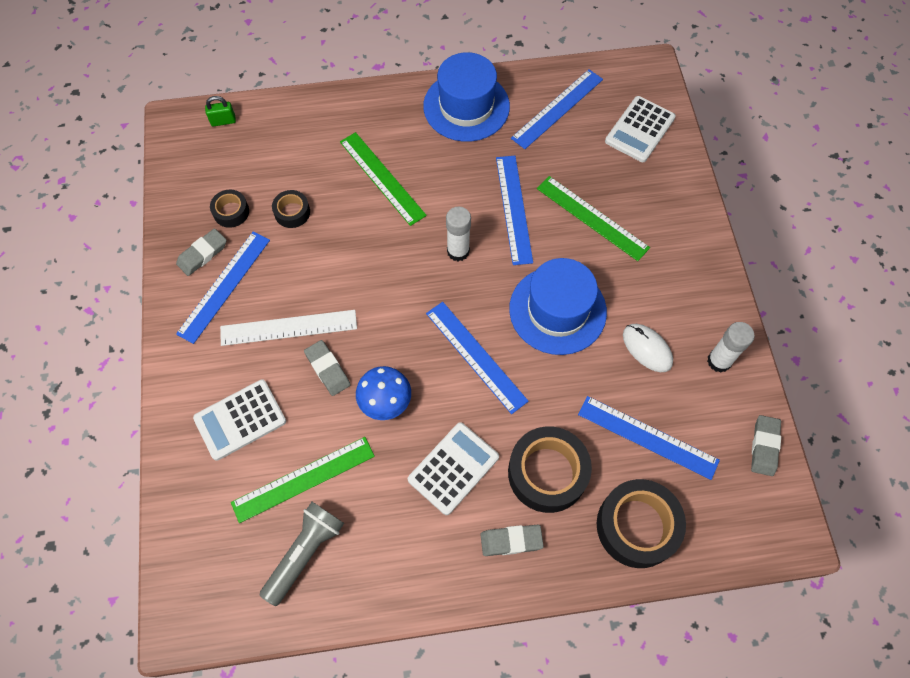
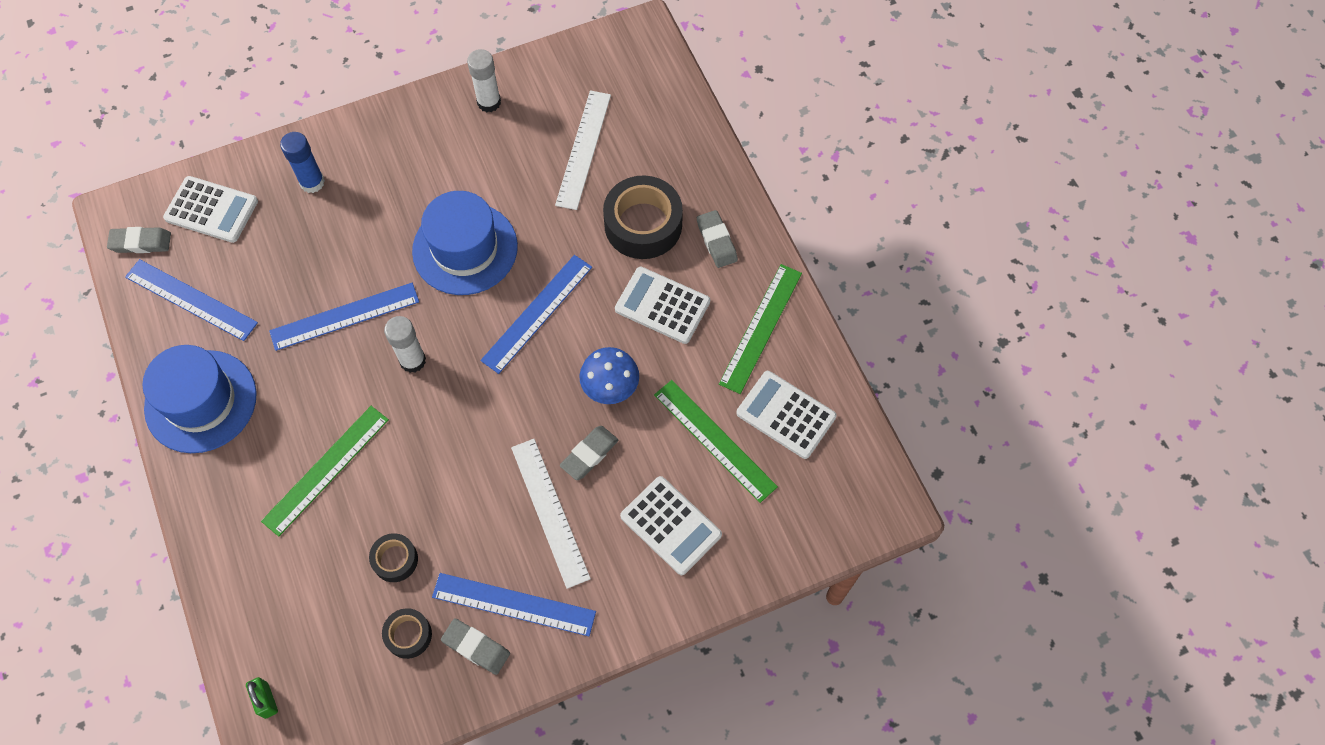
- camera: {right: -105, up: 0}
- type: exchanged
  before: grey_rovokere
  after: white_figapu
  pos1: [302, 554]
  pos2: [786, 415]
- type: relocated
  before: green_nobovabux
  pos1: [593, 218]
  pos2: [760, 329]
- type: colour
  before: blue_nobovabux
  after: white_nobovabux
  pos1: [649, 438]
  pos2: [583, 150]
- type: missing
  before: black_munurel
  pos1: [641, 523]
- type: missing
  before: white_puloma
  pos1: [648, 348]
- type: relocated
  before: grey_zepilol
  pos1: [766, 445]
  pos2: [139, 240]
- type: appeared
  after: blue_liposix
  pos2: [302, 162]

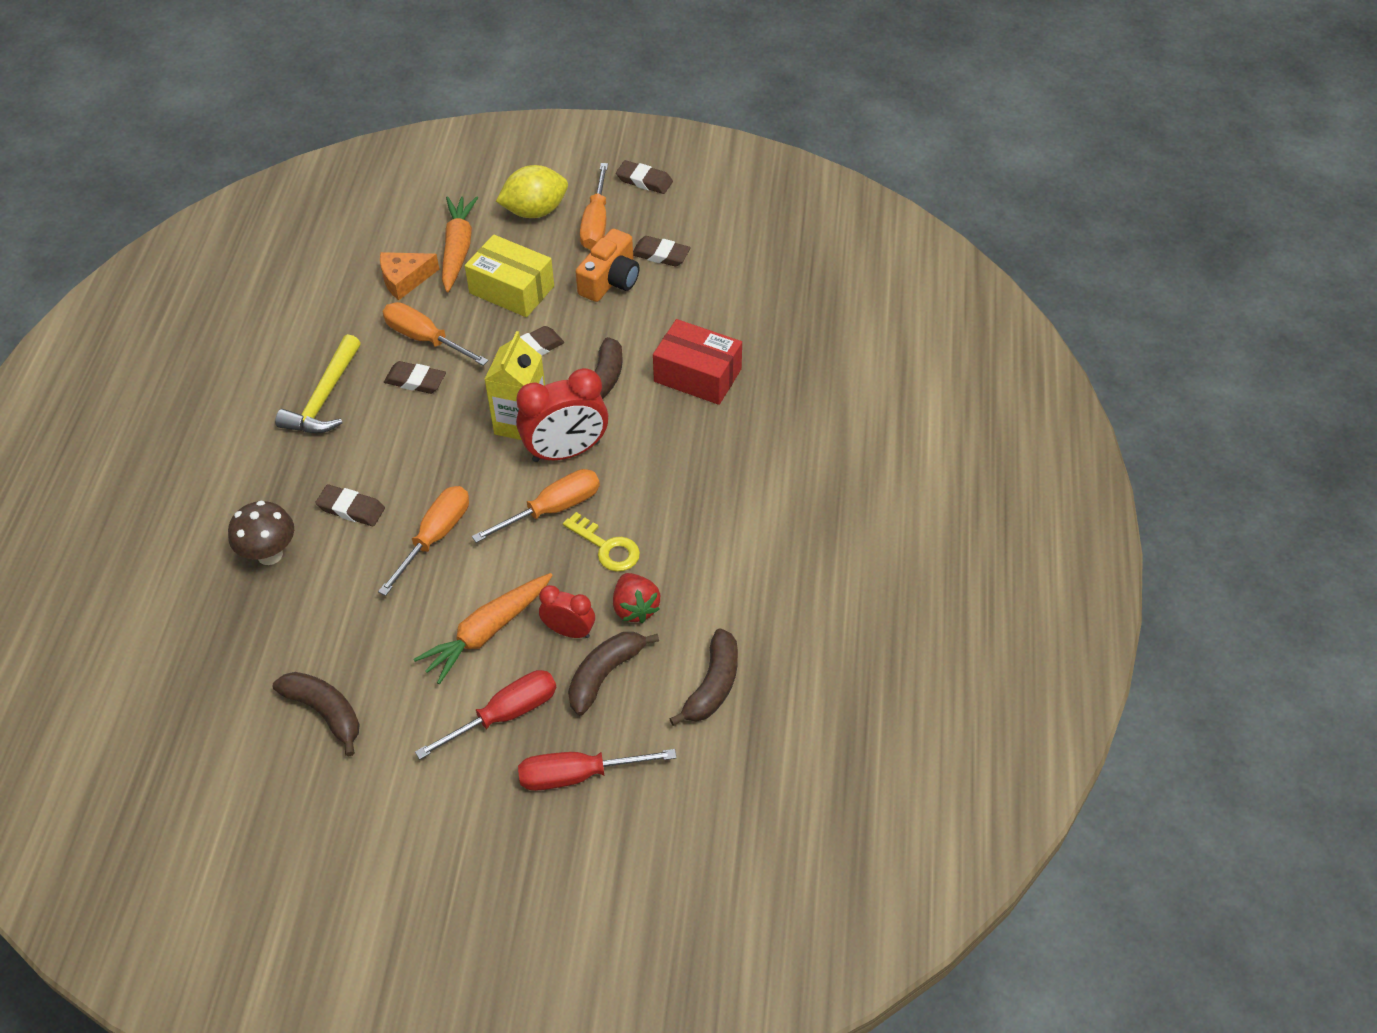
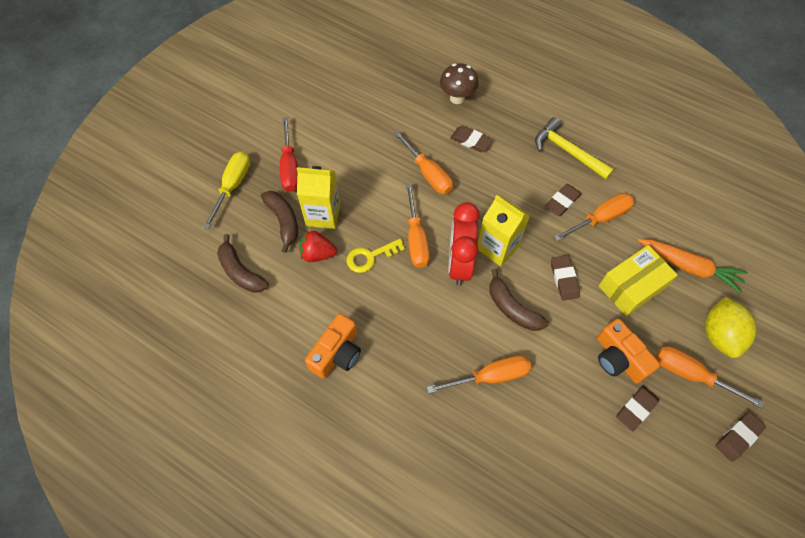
- camera: {right: 115, up: 10}
- type: missing
  before: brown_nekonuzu
  pos1: [316, 714]
- type: spun
  before: brown_zepilol
  pos1: [350, 505]
  pos2: [471, 139]
  turn: 75
- type: missing
  before: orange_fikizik
  pos1: [409, 276]
- type: missing
  before: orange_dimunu
  pos1: [483, 628]
- type: colour
  before: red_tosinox
  after: yellow_tosinox
  pos1: [597, 770]
  pos2: [226, 190]
- type: exchanged
  before: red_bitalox
  after: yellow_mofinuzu
  pos1: [567, 611]
  pos2: [318, 197]
- type: exchanged
  before: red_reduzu
  after: orange_tosinox
  pos1: [697, 362]
  pos2: [479, 374]
- type: appeared
  after: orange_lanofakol
  pos2: [333, 346]

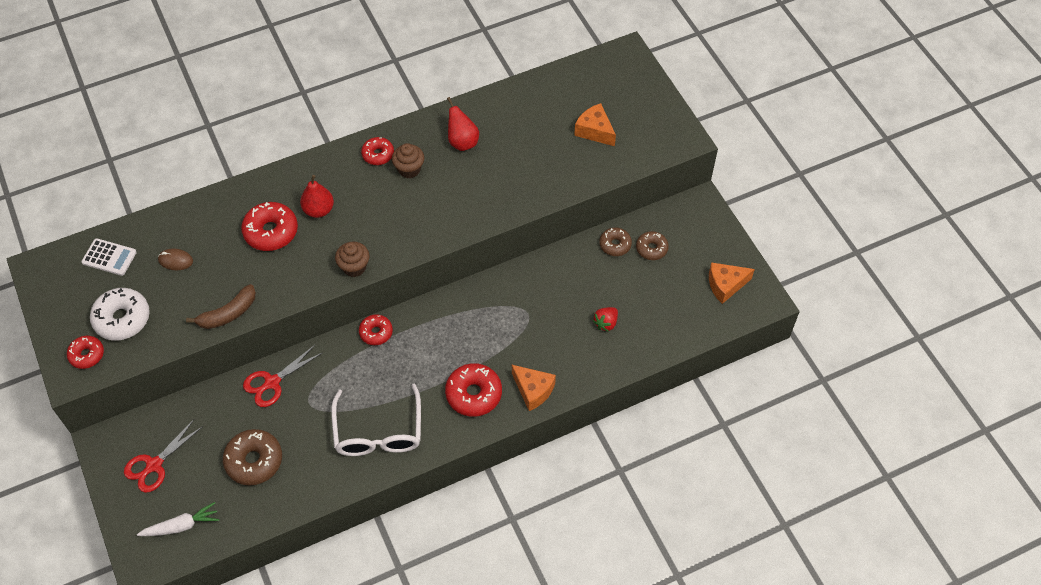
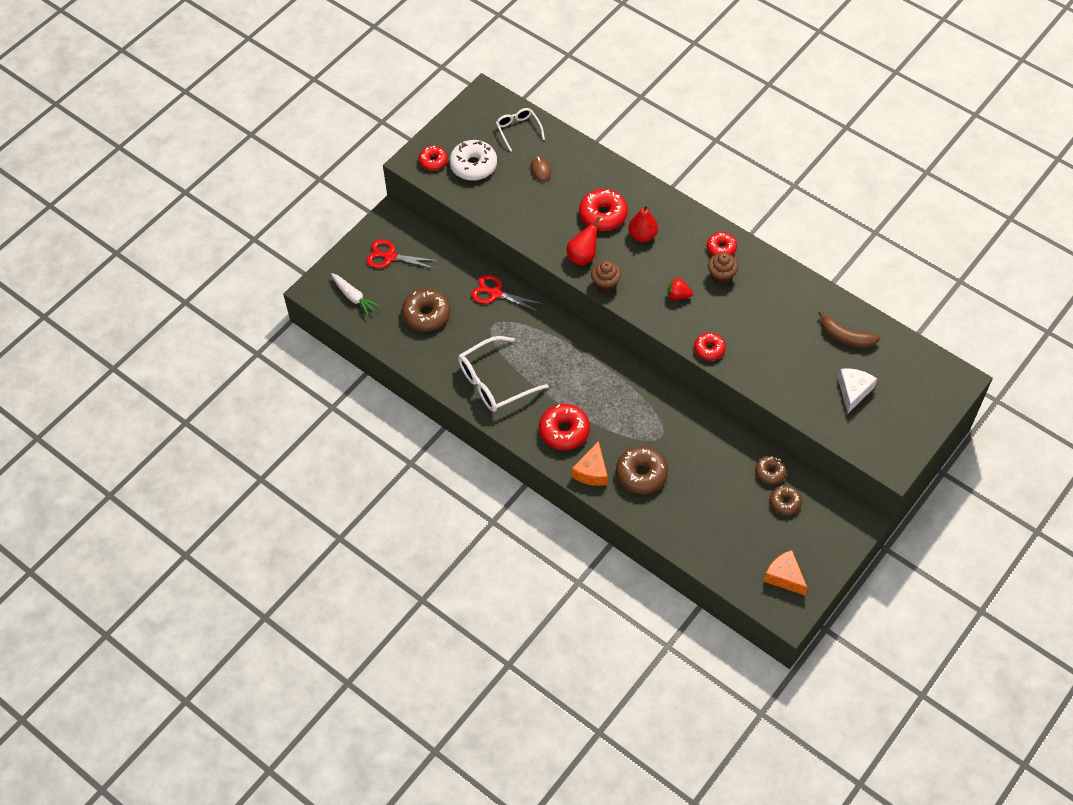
- camera: {right: 65, up: 0}
- type: exchanged
  before: white_figapu
  after: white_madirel
  pos1: [109, 257]
  pos2: [520, 130]
- type: relocated
  before: brown_nekonuzu
  pos1: [221, 306]
  pos2: [849, 329]
- type: relocated
  before: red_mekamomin
  pos1: [376, 329]
  pos2: [710, 346]
- type: relocated
  before: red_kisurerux
  pos1: [463, 124]
  pos2: [583, 241]
- type: colour
  before: orange_fikizik
  after: white_fikizik
  pos1: [595, 124]
  pos2: [857, 391]
- type: relocated
  before: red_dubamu
  pos1: [605, 319]
  pos2: [680, 289]
- type: appeared
  after: brown_mekamomin
  pos2: [642, 470]

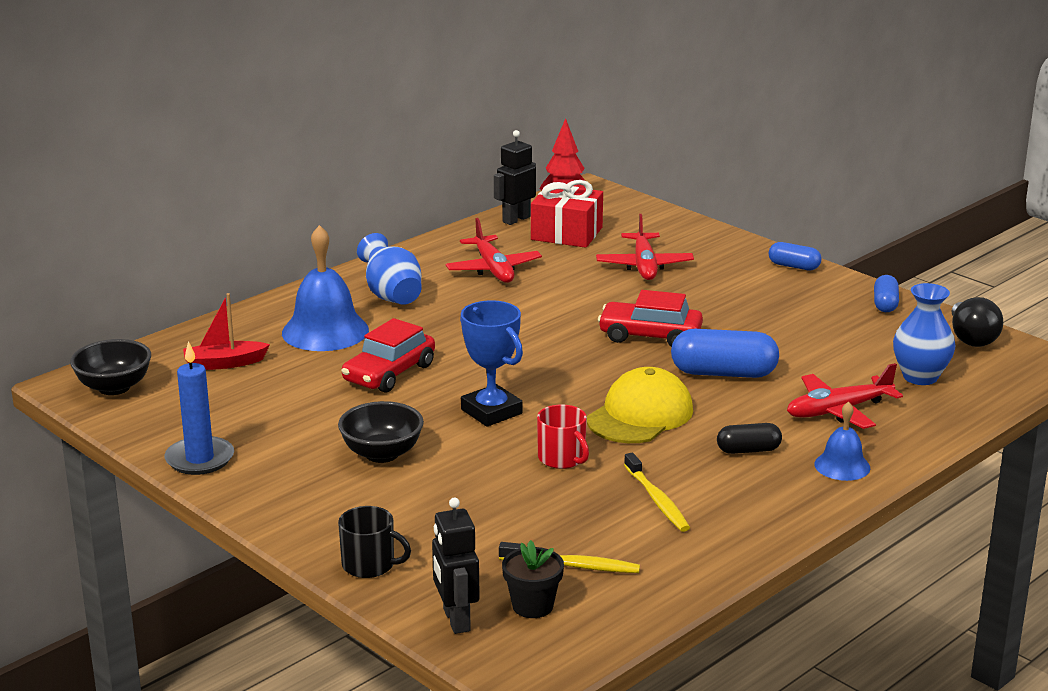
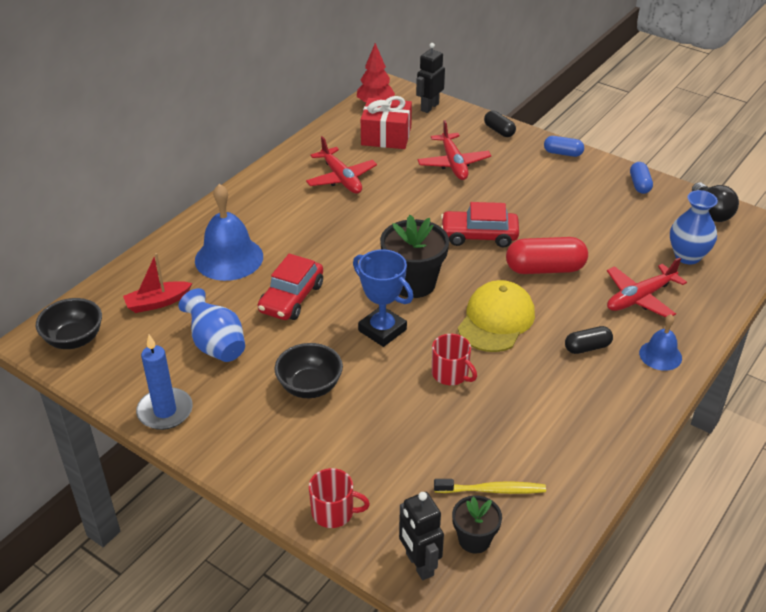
- camera: {right: -10, up: 15}
- type: colour
  before: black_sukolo
  after: red_sukolo
  pos1: [374, 542]
  pos2: [339, 498]
- type: relocated
  before: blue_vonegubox
  pos1: [389, 269]
  pos2: [211, 325]
- type: relocated
  before: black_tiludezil
  pos1: [515, 177]
  pos2: [430, 78]
- type: missing
  before: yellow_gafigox
  pos1: [657, 492]
- type: colour
  before: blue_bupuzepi
  after: red_bupuzepi
  pos1: [725, 353]
  pos2: [547, 255]
- type: appeared
  after: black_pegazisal
  pos2: [414, 256]
- type: appeared
  after: black_bupuzepi
  pos2: [500, 124]

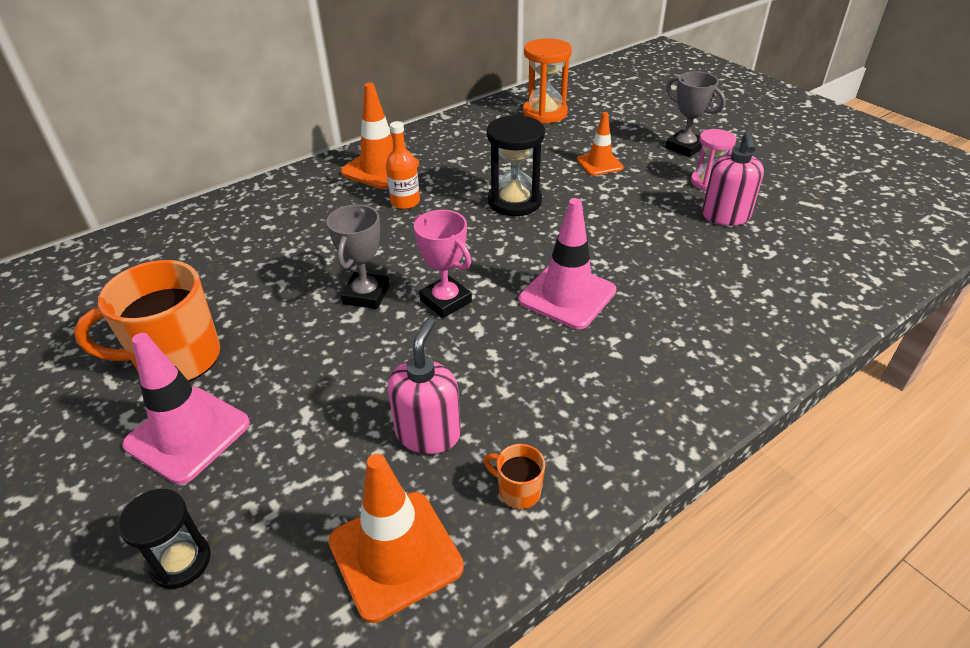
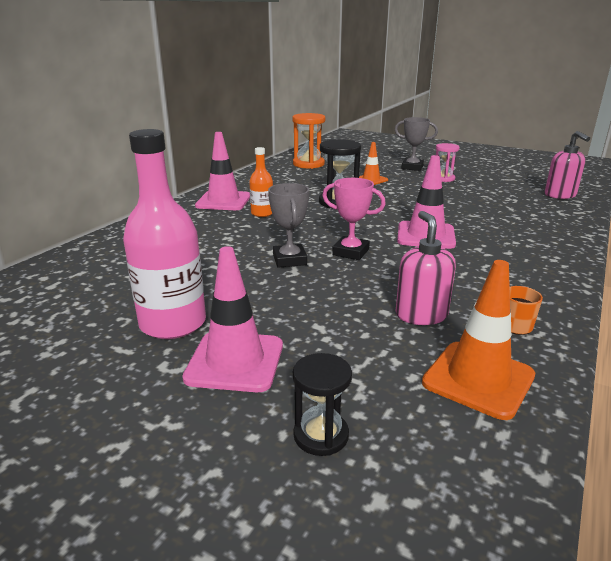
- camera: {right: -25, up: -15}
- type: exchanged
  before: orange_sukolo
  after: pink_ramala
  pos1: [147, 321]
  pos2: [164, 234]
- type: colour
  before: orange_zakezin
  after: pink_zakezin
  pos1: [380, 136]
  pos2: [222, 171]
- type: relocated
  before: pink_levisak
  pos1: [733, 178]
  pos2: [567, 165]

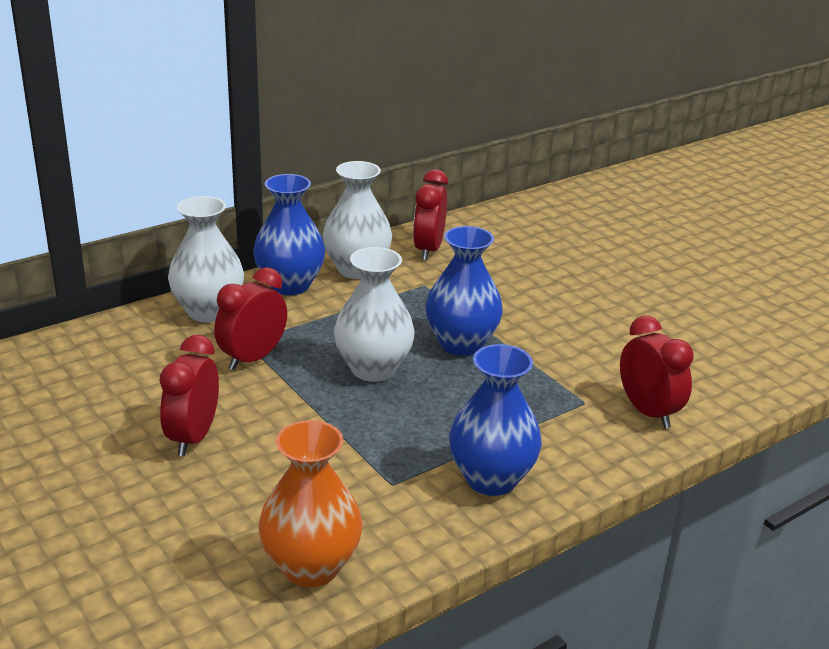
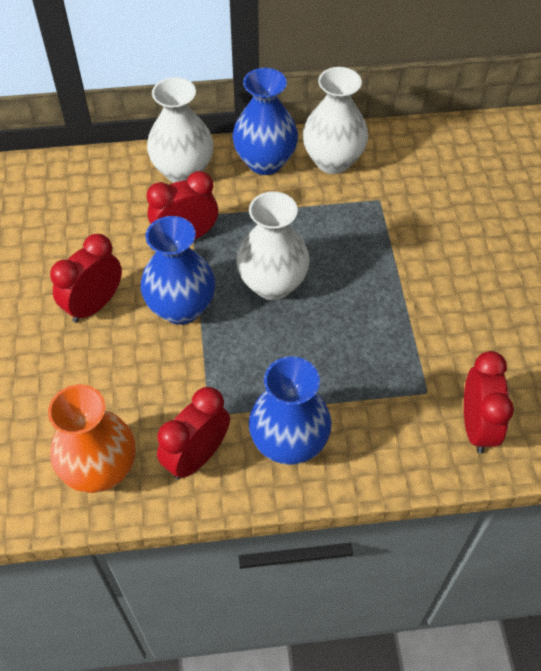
- camera: {right: 30, up: 25}
- type: relocated
  before: red_bitalox
  pos1: [430, 215]
  pos2: [193, 433]
- type: relocated
  before: blue_vonegubox
  pos1: [464, 291]
  pos2: [178, 270]

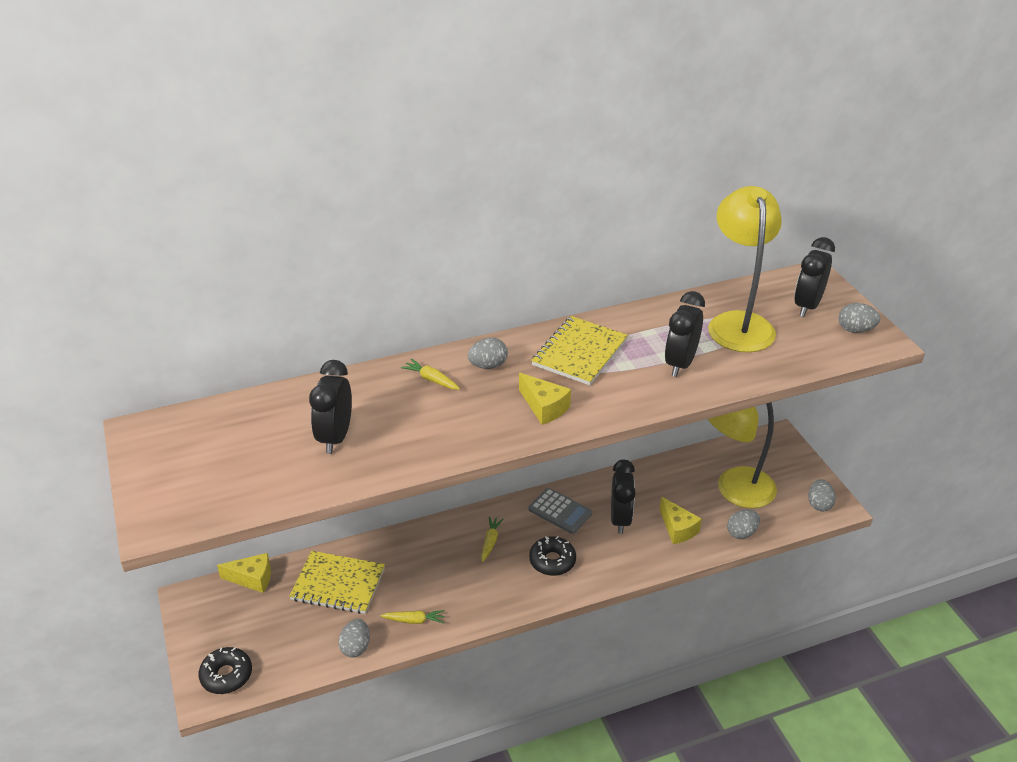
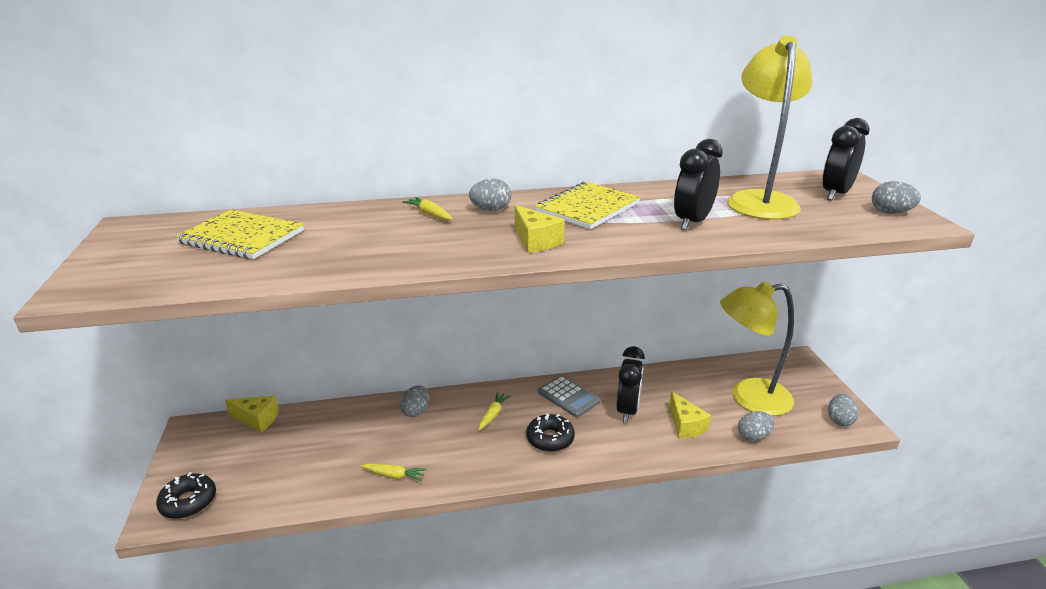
- camera: {right: 10, up: -10}
- type: relocated
  before: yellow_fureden
  pos1: [337, 582]
  pos2: [239, 234]
- type: missing
  before: black_bitalox
  pos1: [330, 407]
- type: relocated
  before: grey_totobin
  pos1: [354, 638]
  pos2: [414, 401]

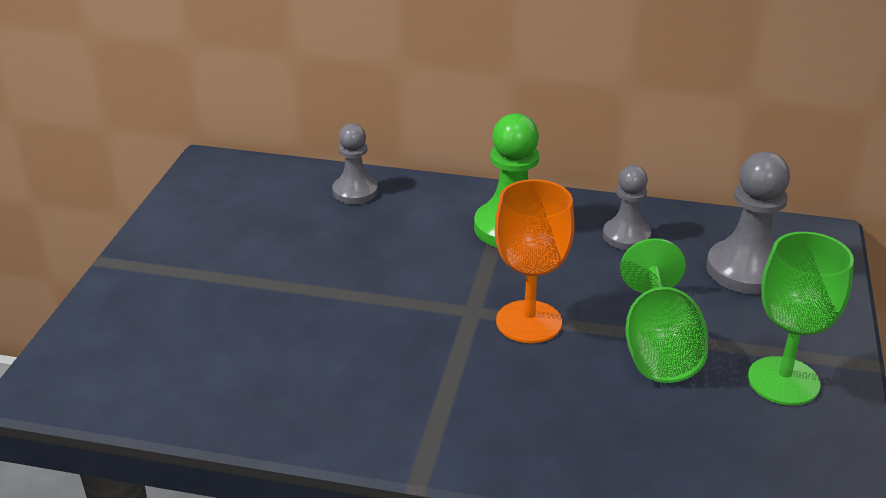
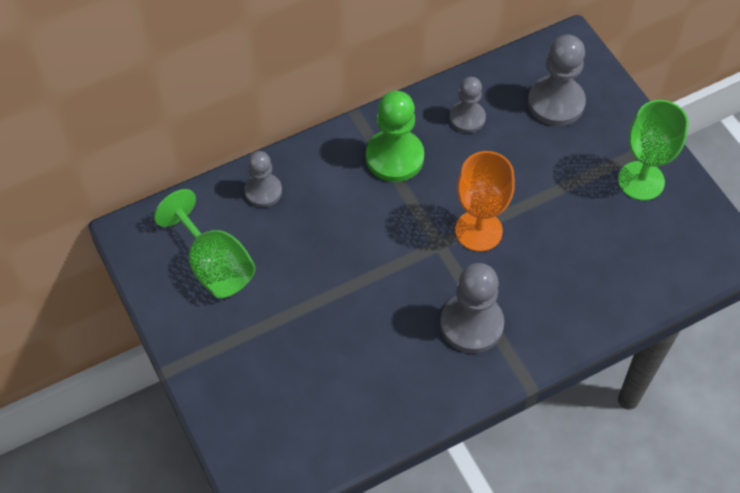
- camera: {right: -40, up: 25}
- type: relocated
  before: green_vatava
  pos1: [664, 310]
  pos2: [205, 243]
- type: appeared
  after: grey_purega
  pos2: [472, 308]

